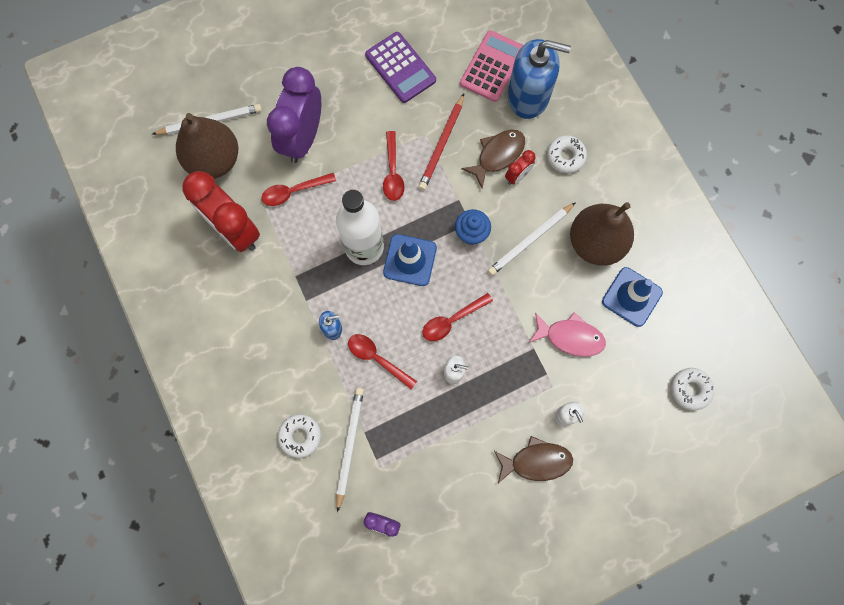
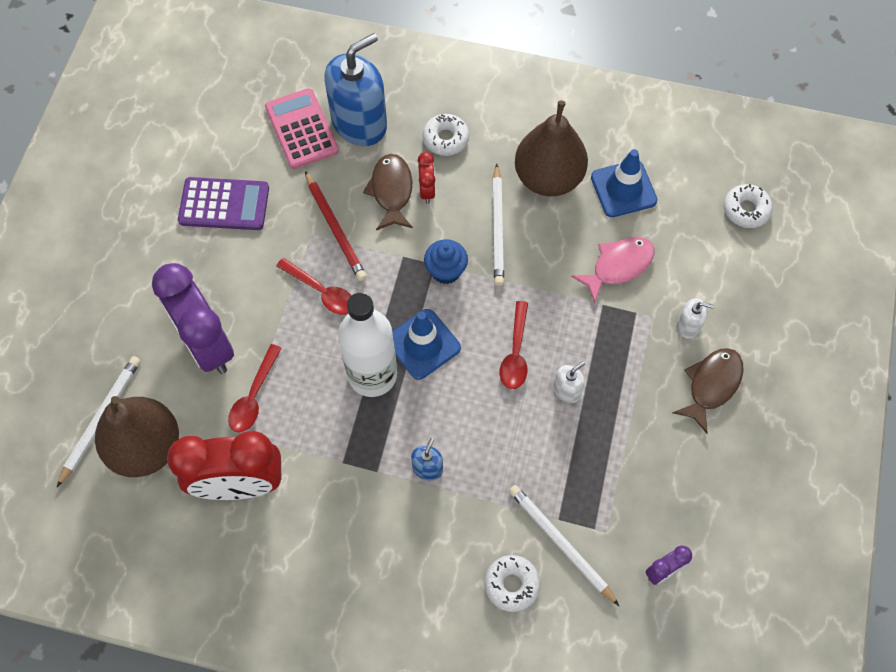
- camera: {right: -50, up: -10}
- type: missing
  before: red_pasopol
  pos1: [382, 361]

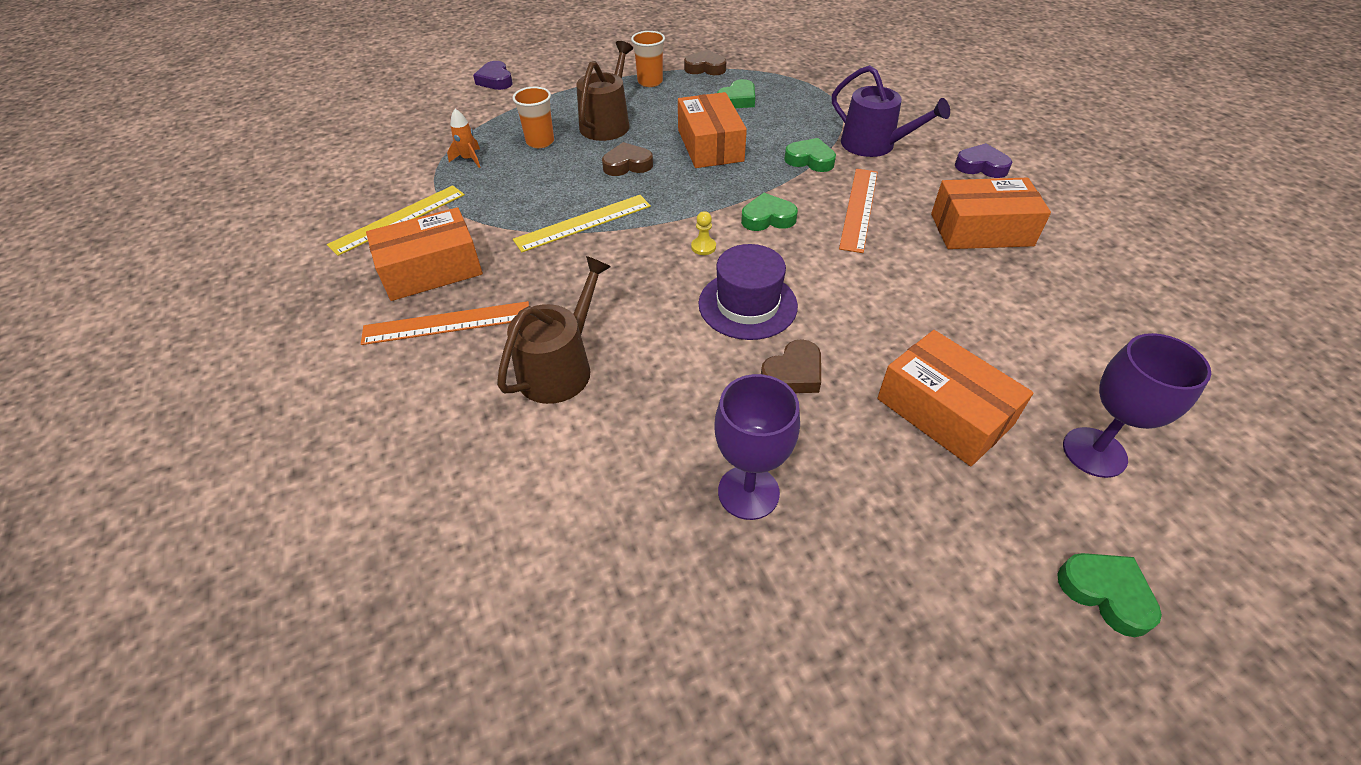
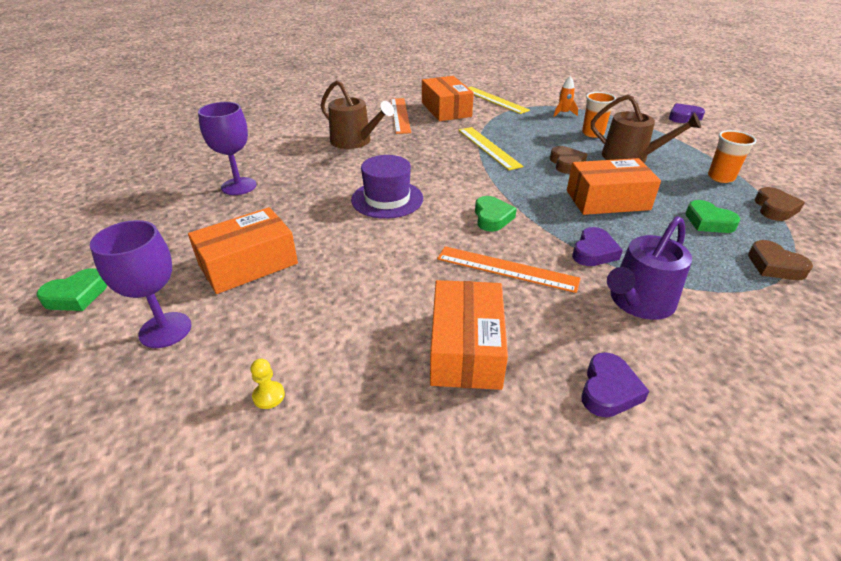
- camera: {right: 95, up: -10}
- type: relocated
  before: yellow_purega
  pos1: [703, 233]
  pos2: [267, 384]
- type: relocated
  before: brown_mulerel
  pos1: [791, 366]
  pos2: [780, 260]
- type: colour
  before: green_mulerel
  after: purple_mulerel
  pos1: [810, 155]
  pos2: [597, 246]

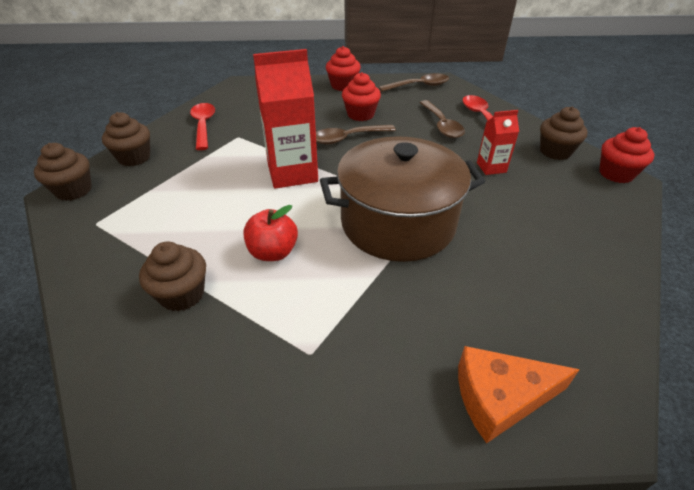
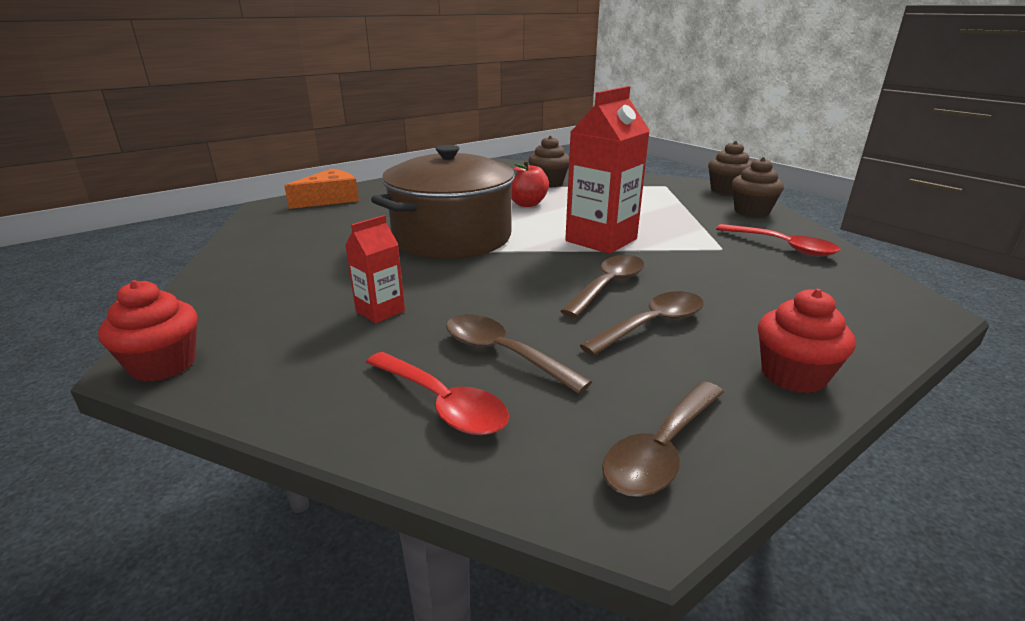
- camera: {right: 145, up: -15}
- type: exchanged
  before: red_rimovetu
  after: brown_pasopol
  pos1: [361, 96]
  pos2: [641, 323]
- type: missing
  before: brown_rimovetu
  pos1: [564, 133]

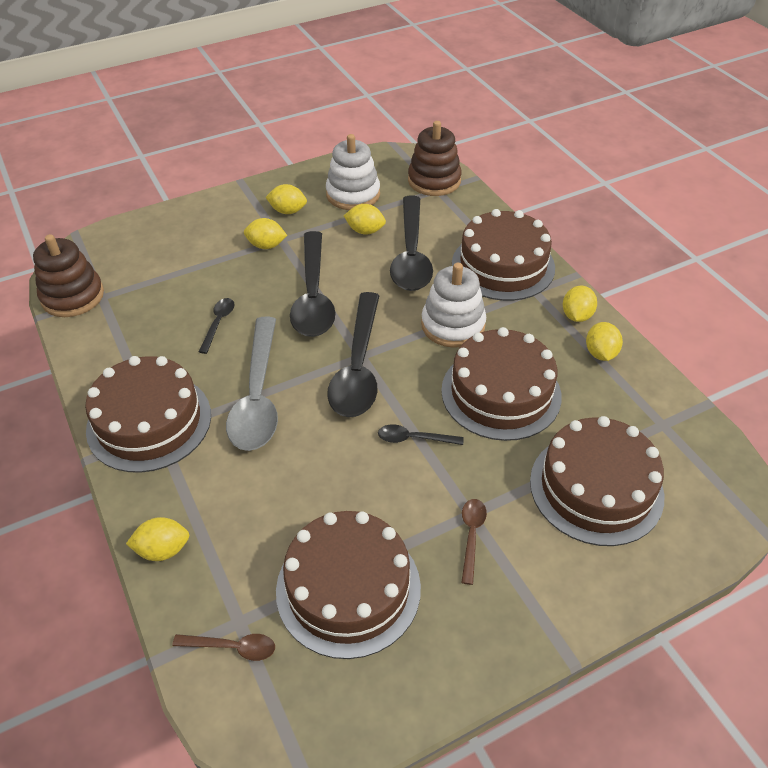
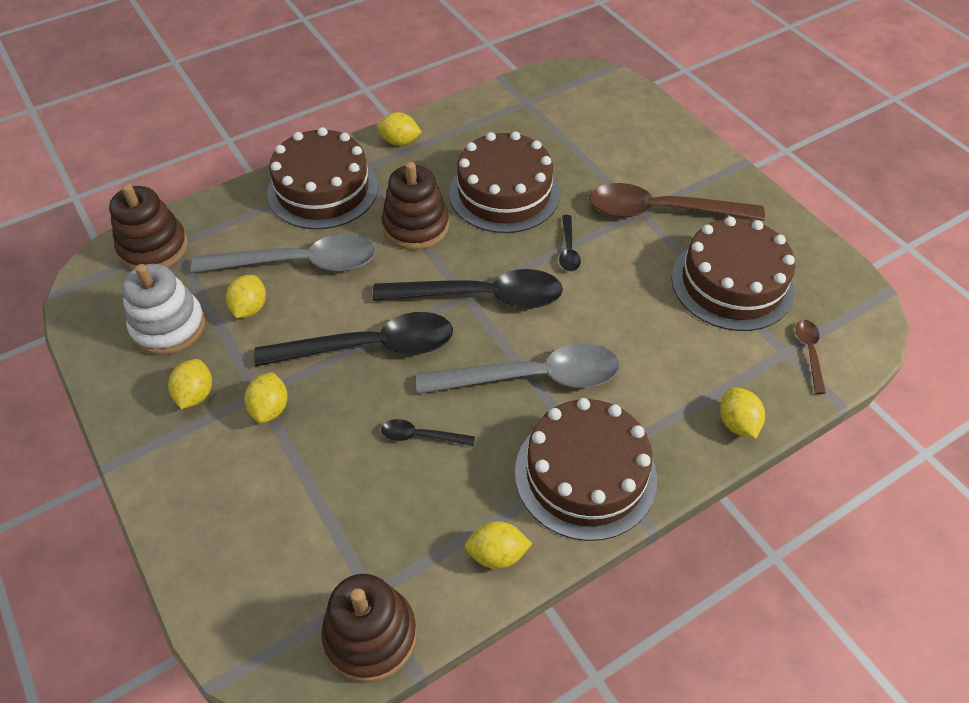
- camera: {right: -95, up: 5}
- type: colour
  before: black_pasopol
  after: grey_pasopol
  pos1: [411, 243]
  pos2: [283, 253]
- type: colour
  before: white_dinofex
  after: brown_dinofex
  pos1: [453, 305]
  pos2: [415, 206]
- type: size
  before: brown_pasopol
  pos1: [474, 542]
  pos2: [677, 202]
  scale: 2.26
- type: missing
  before: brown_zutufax
  pos1: [597, 481]
- type: relocated
  before: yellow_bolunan
  pos1: [604, 341]
  pos2: [498, 545]

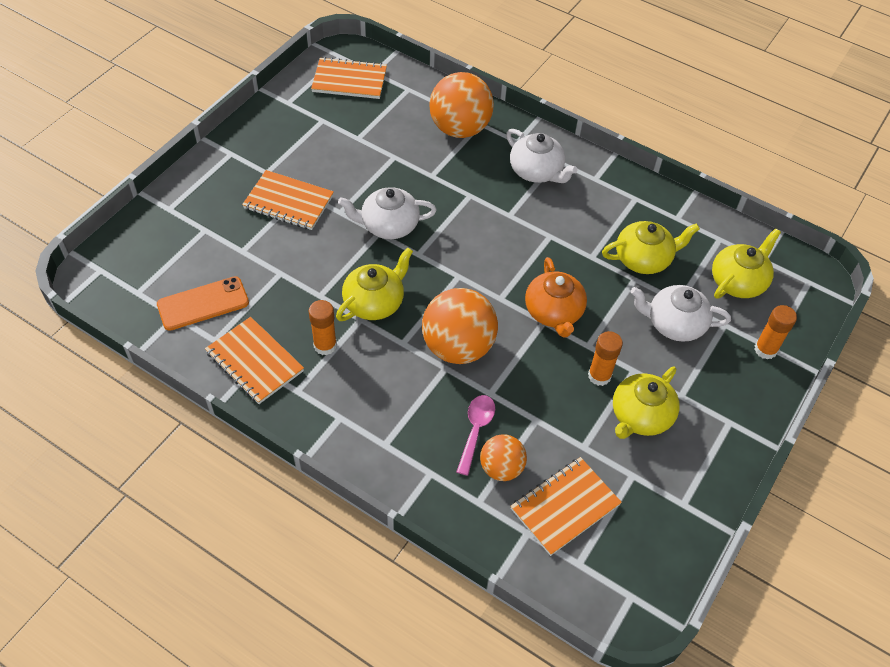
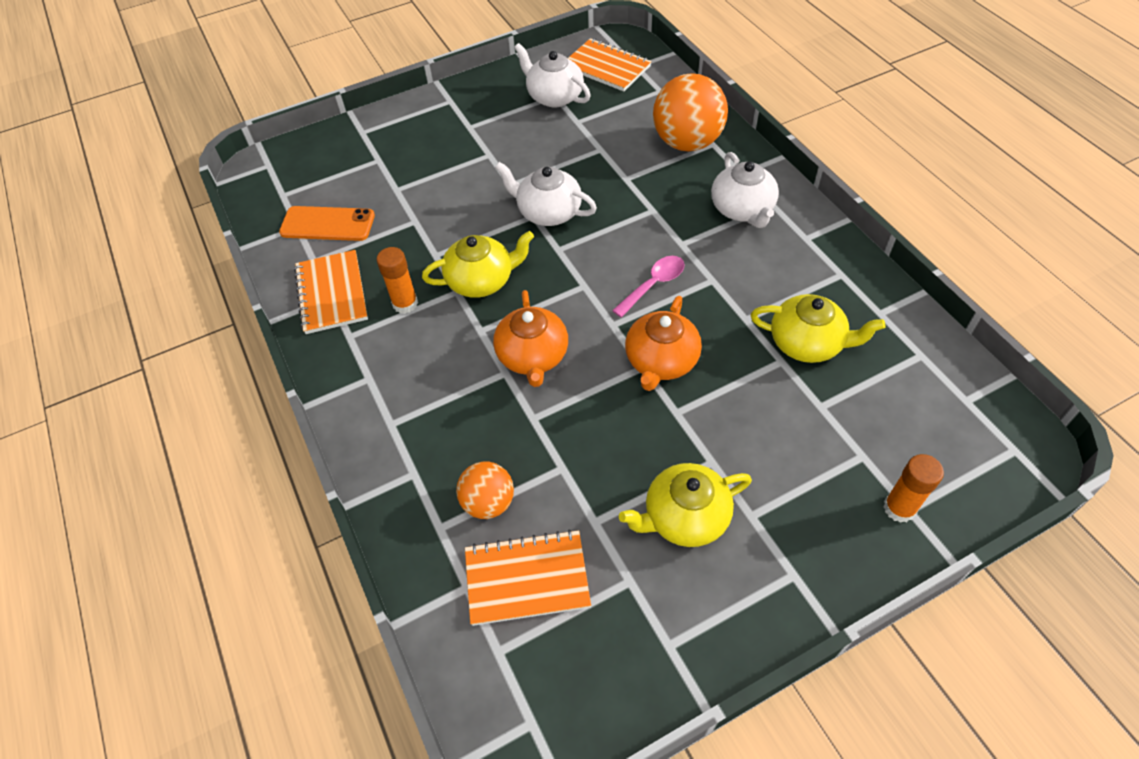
- camera: {right: 35, up: 0}
- type: missing
  before: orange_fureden
  pos1: [288, 200]
- type: exchanged
  before: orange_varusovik
  after: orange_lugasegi
  pos1: [460, 326]
  pos2: [530, 338]
- type: relocated
  before: pink_pasopol
  pos1: [475, 435]
  pos2: [648, 286]
- type: missing
  before: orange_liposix
  pos1: [605, 358]
- type: relocated
  before: white_lugasegi
  pos1: [680, 313]
  pos2: [552, 75]
- type: missing
  before: yellow_lugasegi
  pos1: [746, 263]

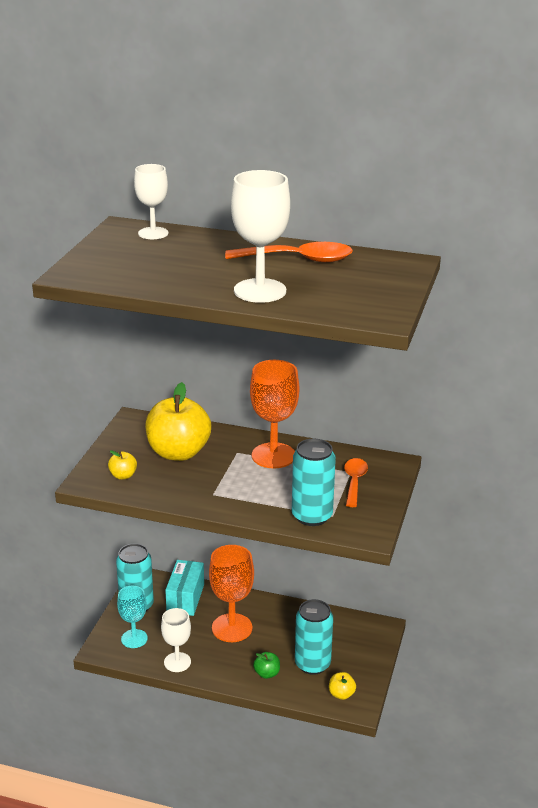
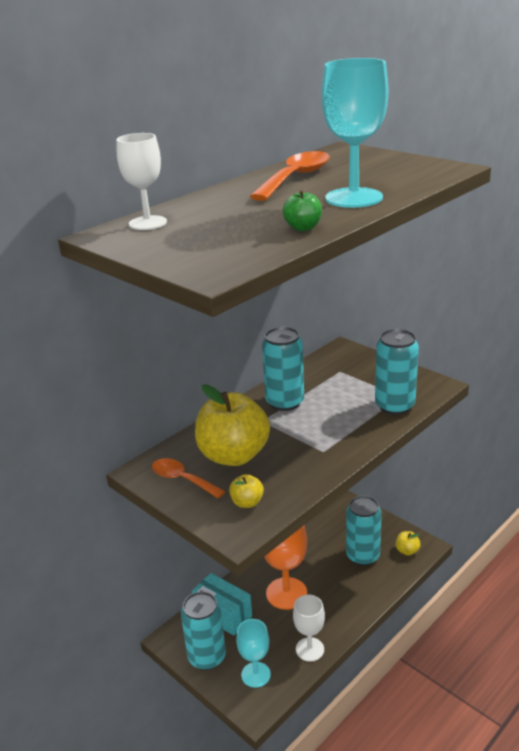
- camera: {right: -60, up: 0}
- type: colour
  before: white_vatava
  after: turquoise_vatava
  pos1: [260, 236]
  pos2: [355, 133]
- type: exchanged
  before: orange_vatava
  after: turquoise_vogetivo
  pos1: [274, 414]
  pos2: [283, 369]
- type: relocated
  before: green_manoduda
  pos1: [266, 665]
  pos2: [302, 210]
- type: relocated
  before: orange_pasopol
  pos1: [356, 482]
  pos2: [188, 478]

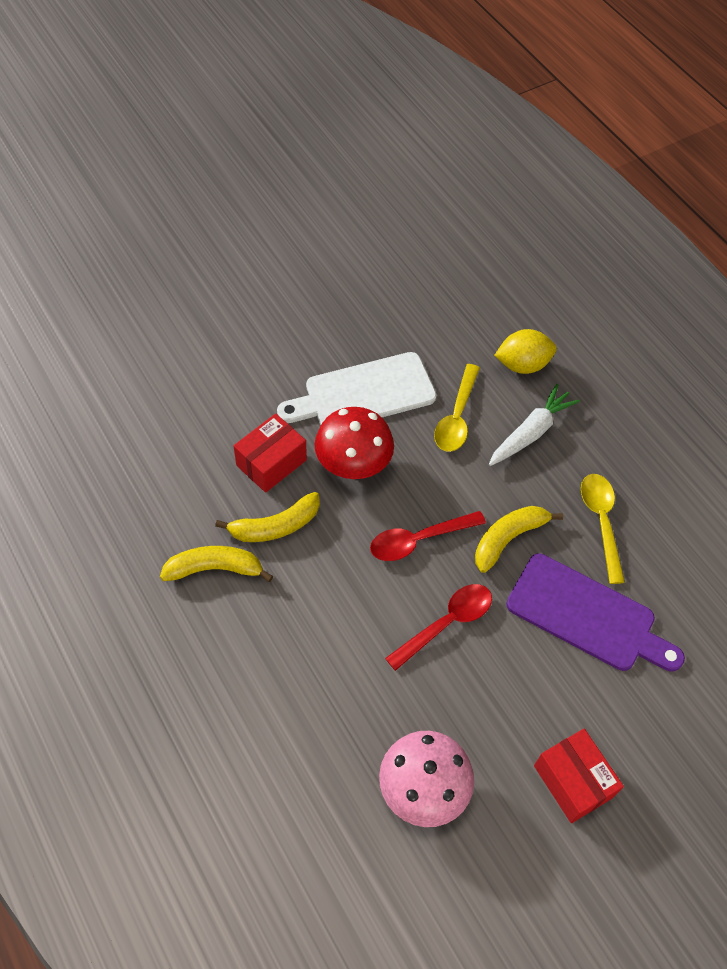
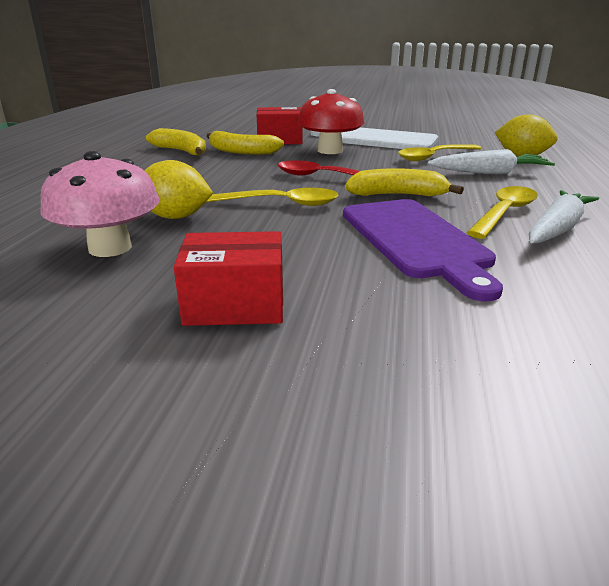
- camera: {right: 45, up: -30}
- type: colour
  before: red_pasopol
  after: yellow_pasopol
  pos1: [438, 627]
  pos2: [272, 197]
- type: spun
  before: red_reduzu
  pos1: [579, 776]
  pos2: [228, 278]
  turn: 75
- type: appeared
  after: yellow_bolunan
  pos2: [178, 189]
- type: appeared
  after: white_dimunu
  pos2: [564, 216]

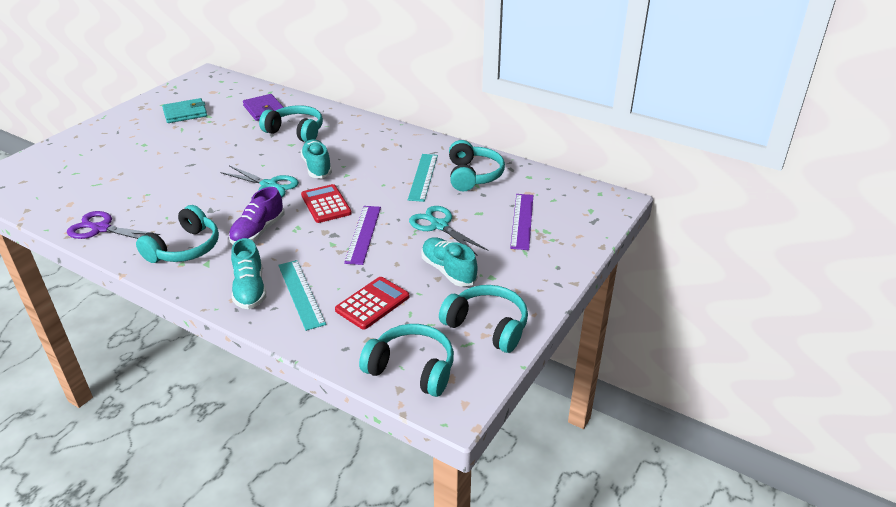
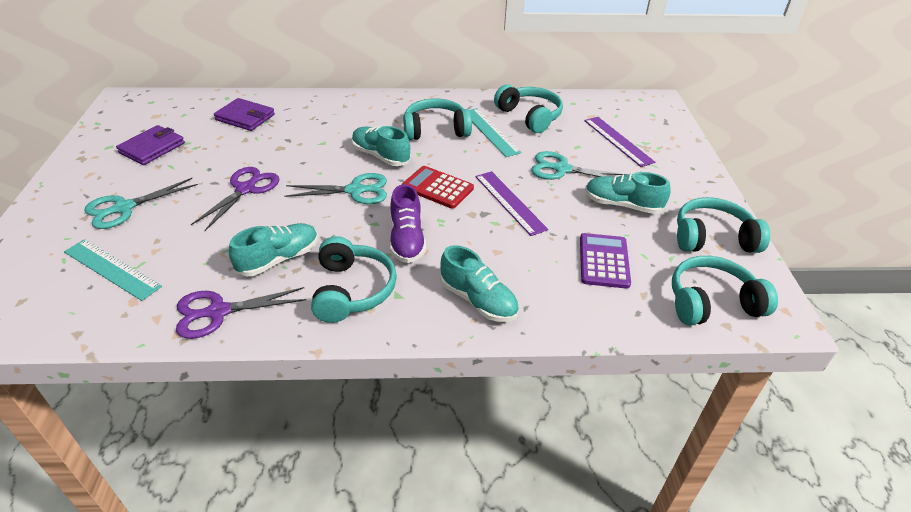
- camera: {right: -35, up: 5}
- type: colour
  before: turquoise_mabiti
  after: purple_mabiti
  pos1: [184, 110]
  pos2: [150, 145]
- type: relocated
  before: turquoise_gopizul
  pos1: [291, 123]
  pos2: [437, 119]
- type: relocated
  before: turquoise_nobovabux
  pos1: [302, 295]
  pos2: [113, 270]
- type: colour
  before: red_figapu
  after: purple_figapu
  pos1: [372, 303]
  pos2: [605, 261]
- type: appeared
  after: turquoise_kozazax
  pos2: [141, 203]
- type: appeared
  after: purple_kozazax
  pos2: [235, 199]
- type: appeared
  after: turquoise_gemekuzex
  pos2: [273, 249]

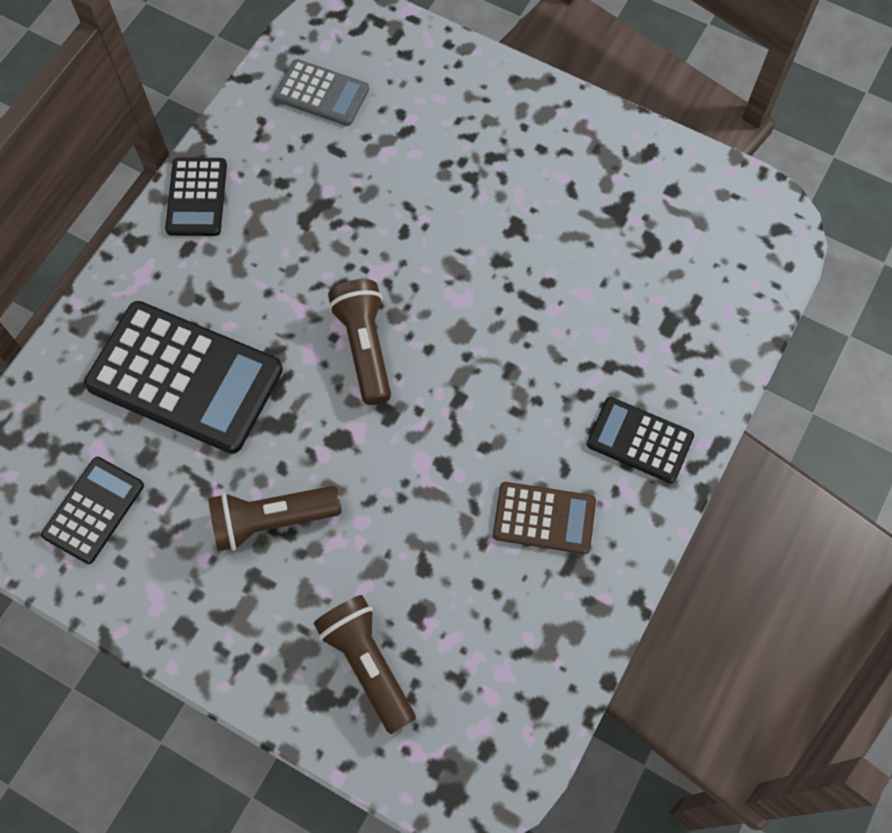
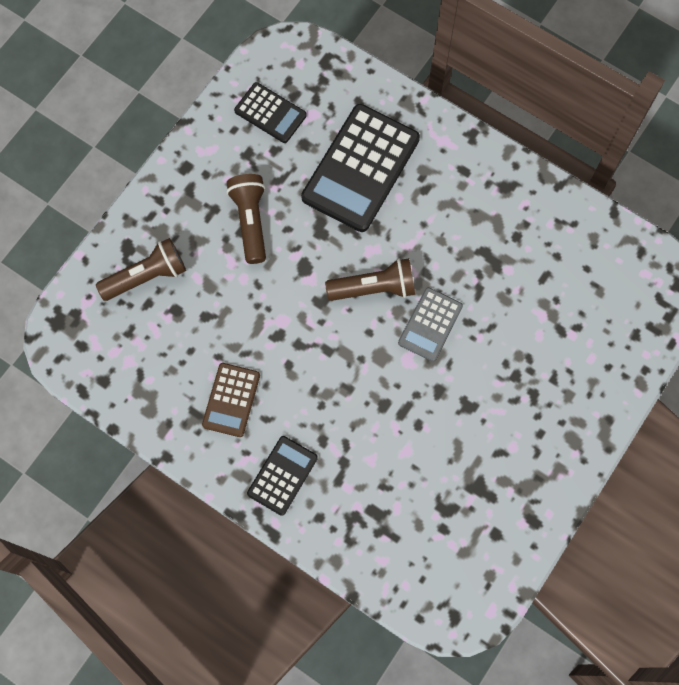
- camera: {right: 95, up: 5}
- type: missing
  before: black_figapu
  pos1: [196, 196]
- type: relocated
  before: grey_figapu
  pos1: [321, 92]
  pos2: [430, 324]

